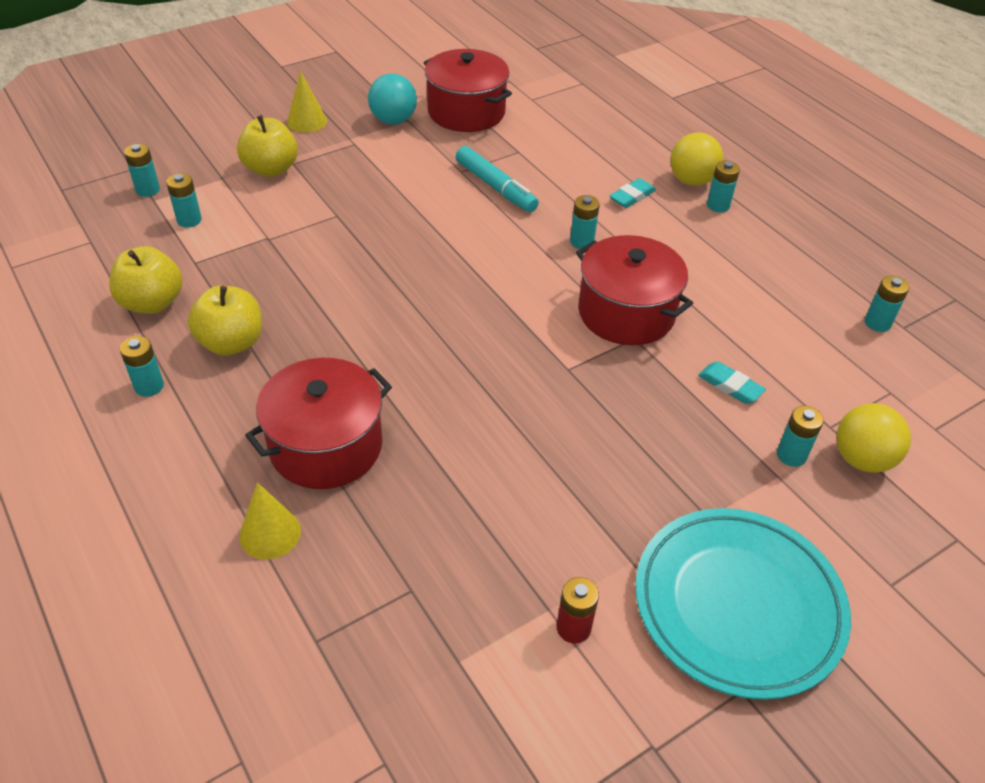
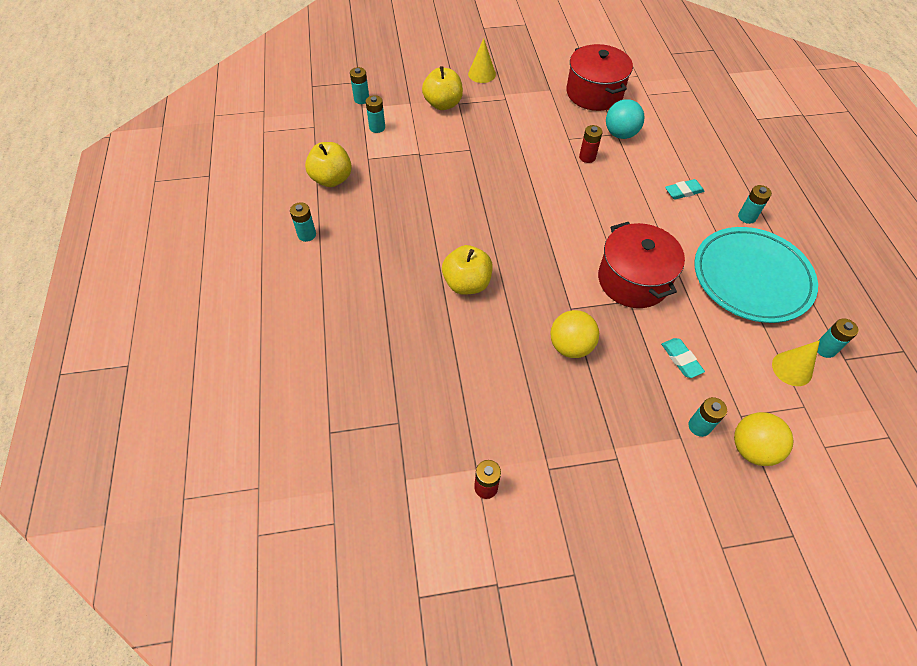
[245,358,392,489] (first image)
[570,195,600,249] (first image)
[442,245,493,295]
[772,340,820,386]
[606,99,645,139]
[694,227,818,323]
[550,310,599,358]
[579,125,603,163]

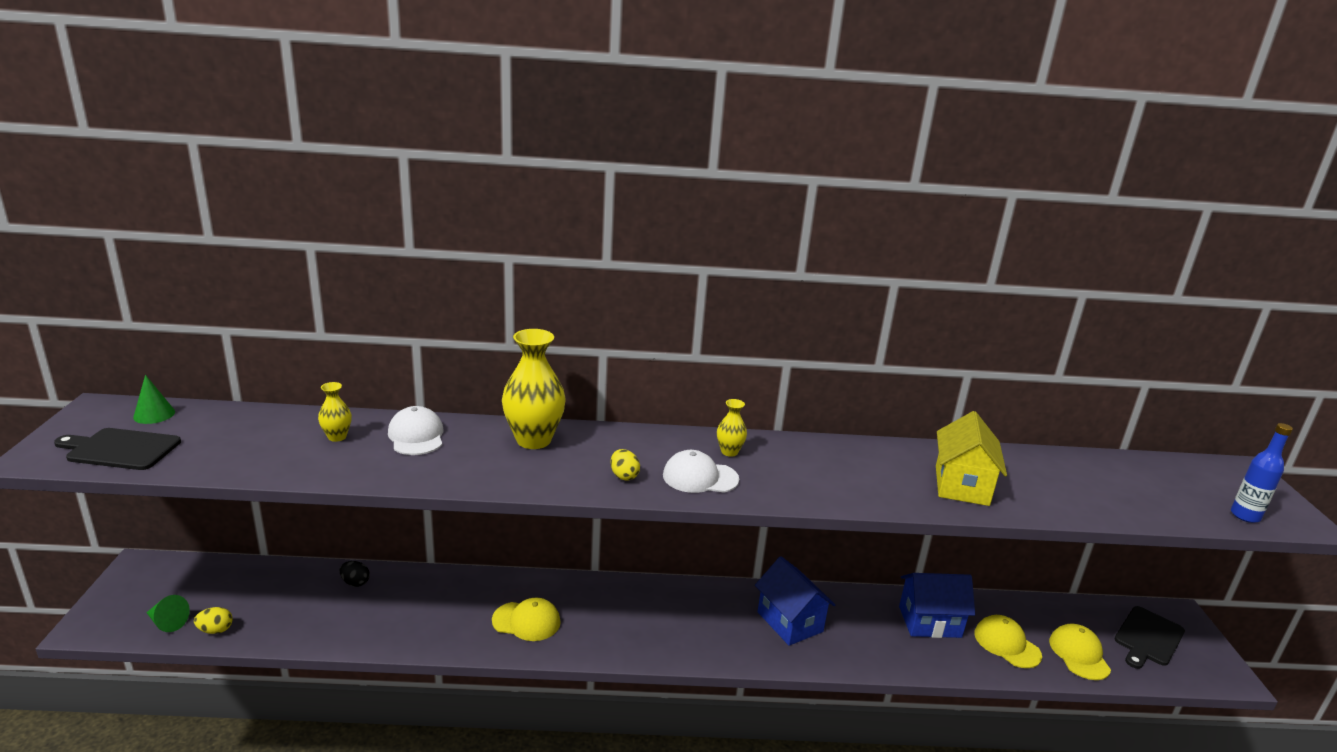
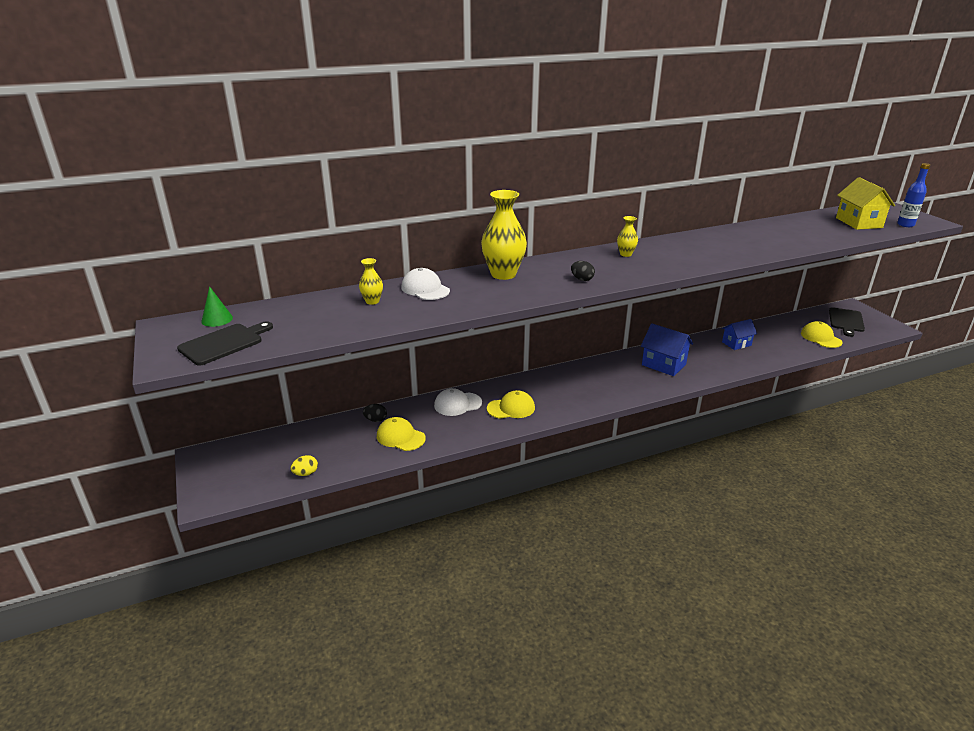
[146,595,190,632] (first image)
[434,388,482,416]
[836,177,895,230]
[377,417,426,451]
[571,261,595,281]
[177,321,273,366]
[722,319,757,350]

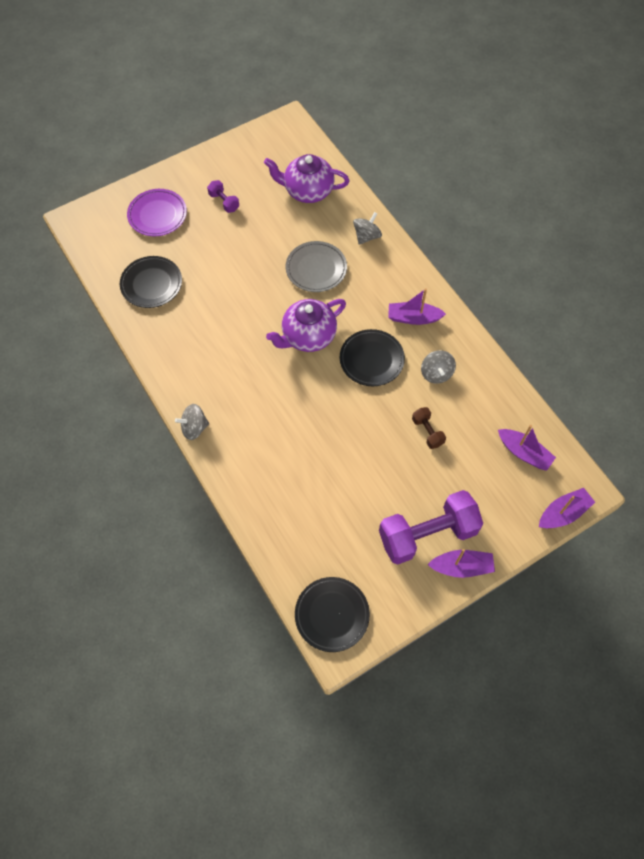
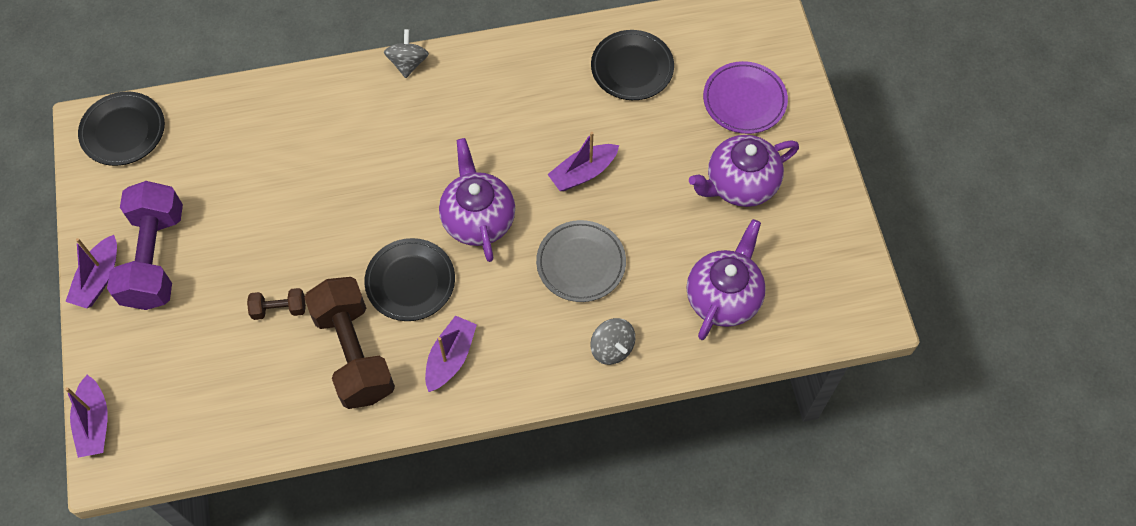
[547,132,619,191]
[689,135,799,207]
[304,277,395,409]

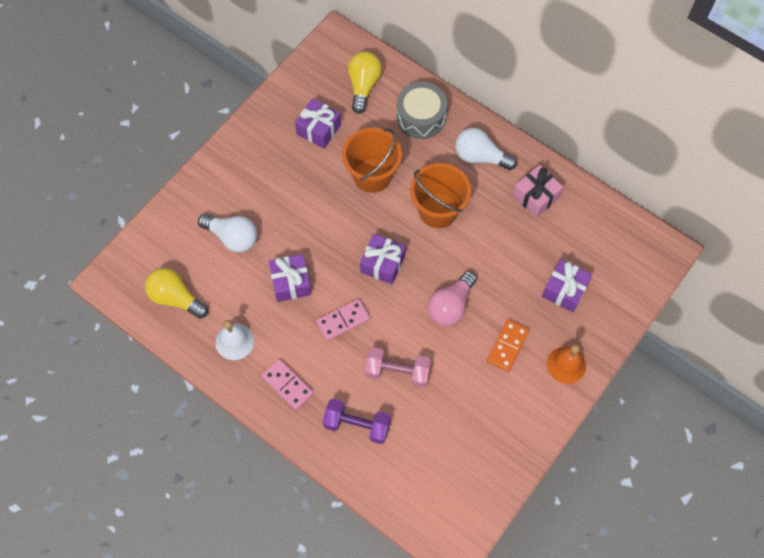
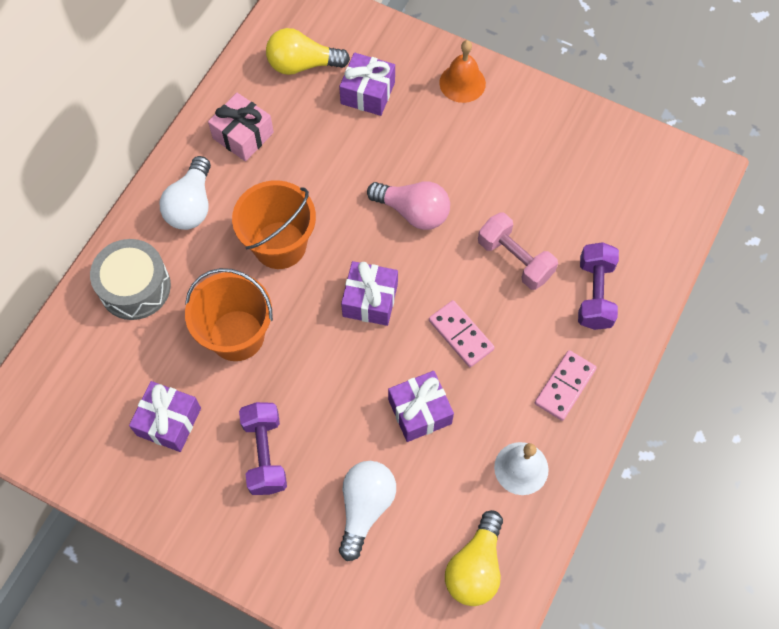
[487,319,529,372] (first image)
[239,402,287,495]
[266,28,350,75]
[478,213,558,290]

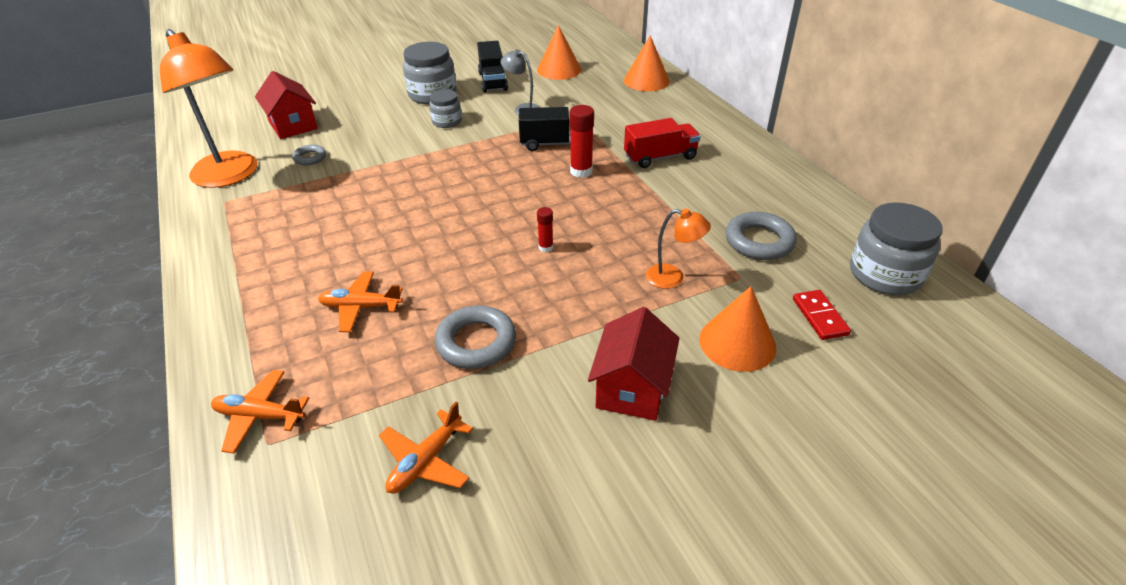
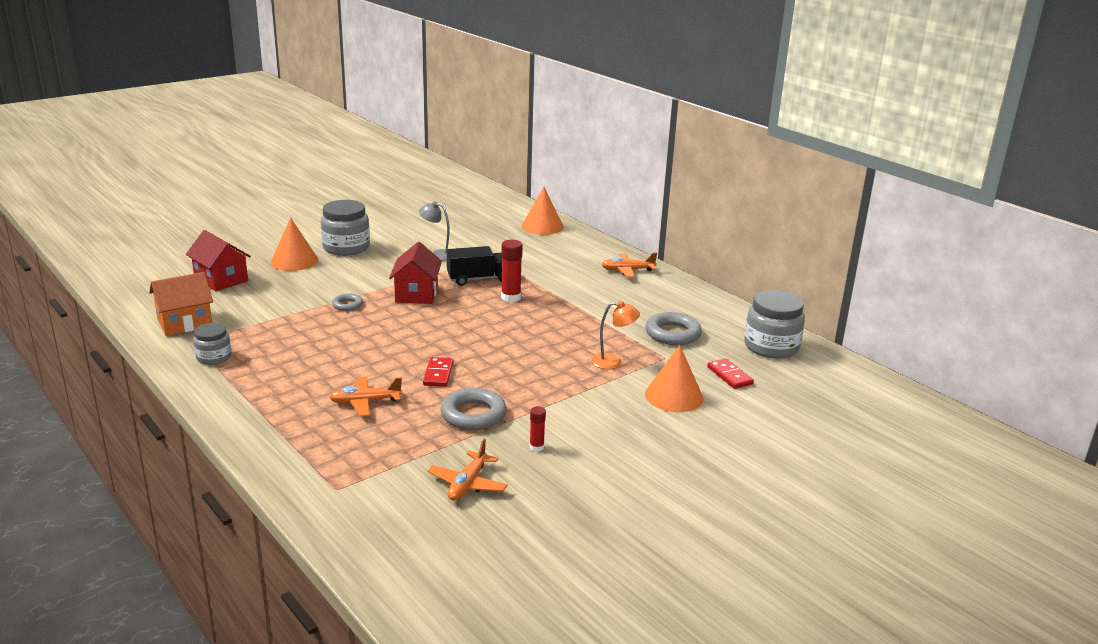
[477,41,508,93] (first image)
[624,118,701,168] (first image)
[423,357,453,387]
[601,253,657,278]
[332,294,363,311]
[193,323,231,365]
[271,217,318,271]
[530,406,546,452]
[389,242,442,304]
[149,272,213,336]

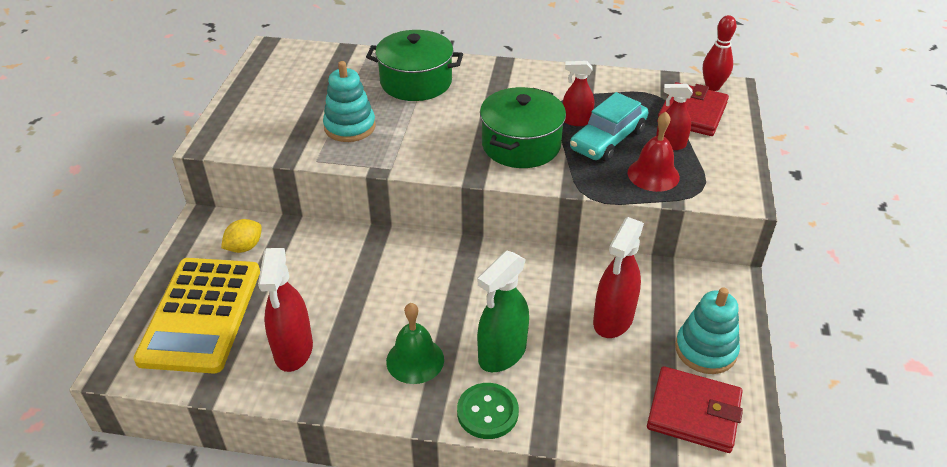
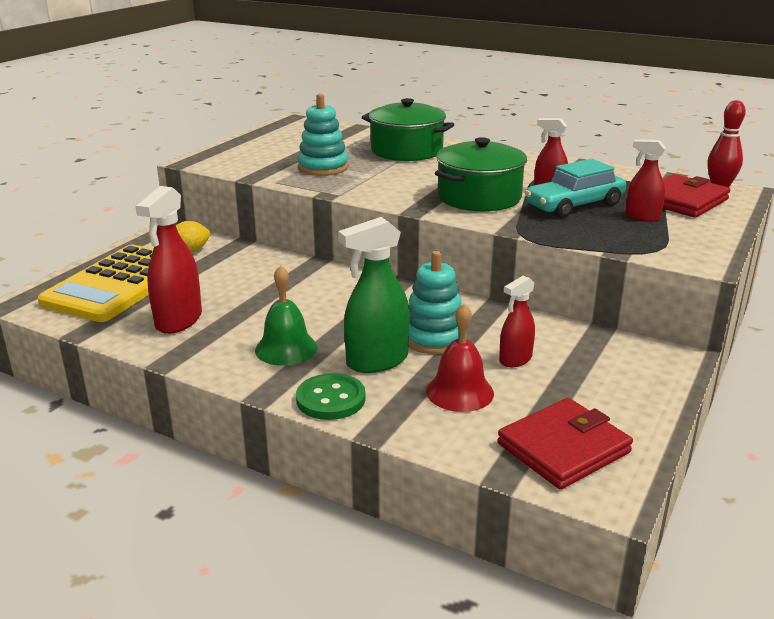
[426,303,494,412]
[408,251,467,354]
[497,398,633,490]
[499,275,535,367]

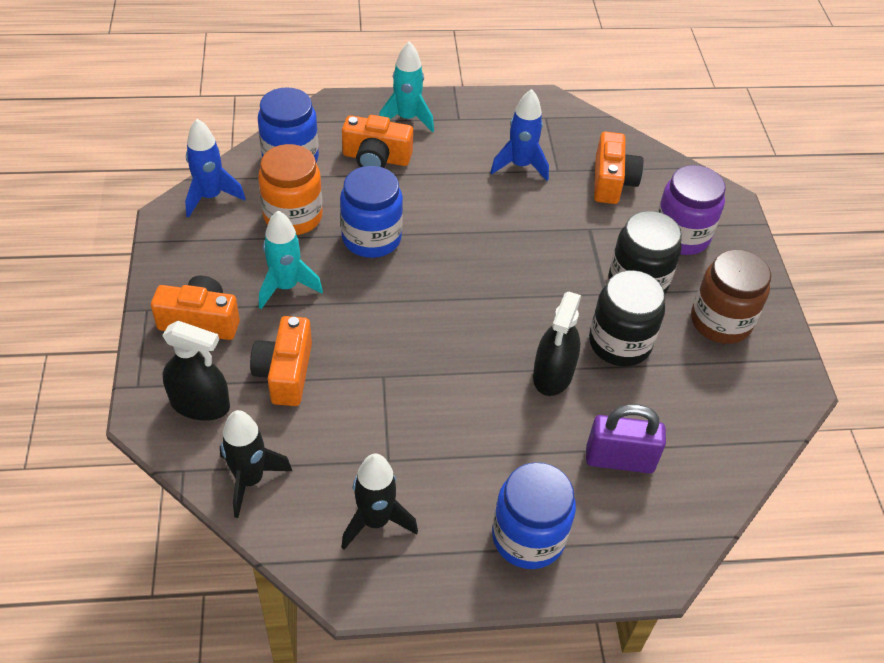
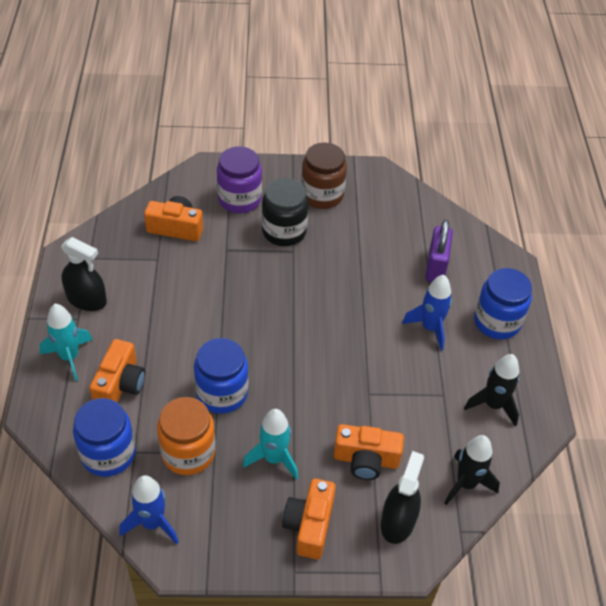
[589,270,665,366] (first image)
[402,275,452,351]
[61,237,107,311]

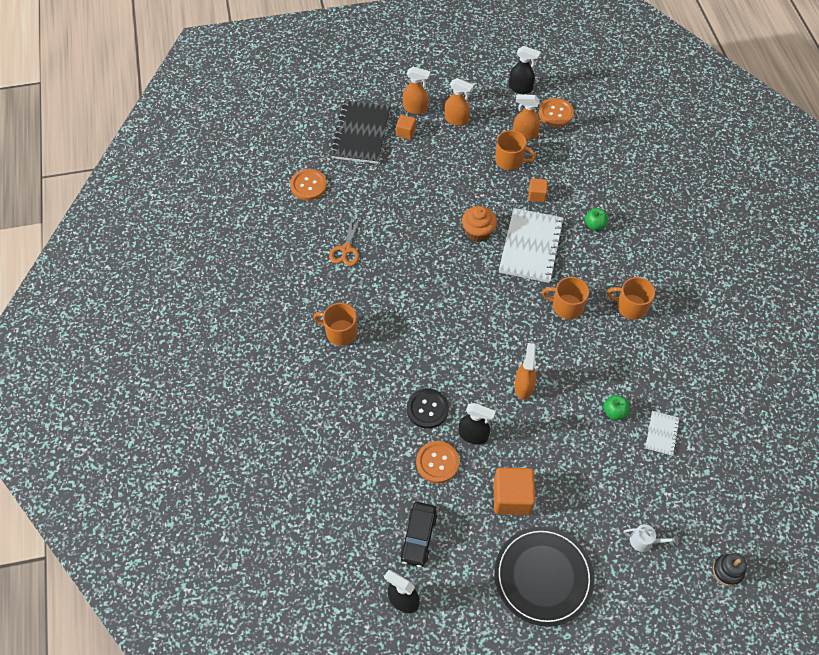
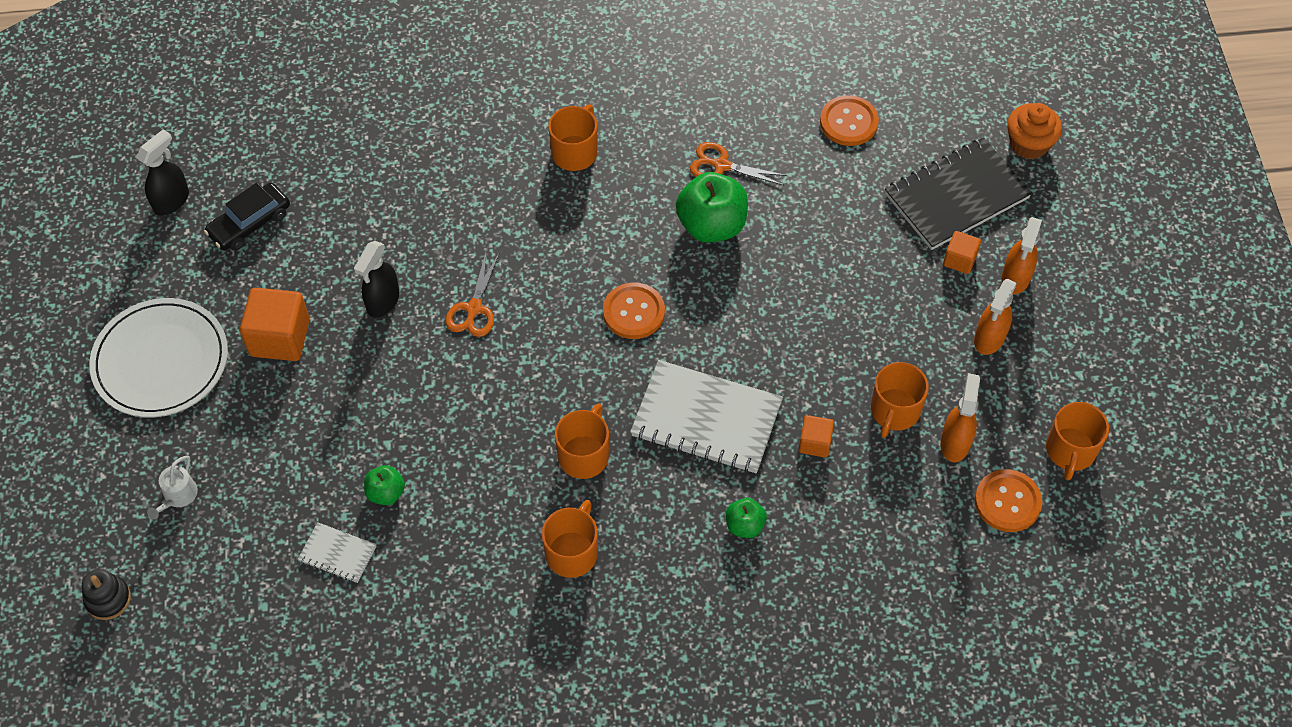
[407,389,449,429] (first image)
[514,343,536,400] (first image)
[445,252,500,337]
[676,172,748,243]
[603,282,665,339]
[1007,103,1062,159]
[1046,402,1109,480]
[89,298,228,417]
[885,137,1032,250]
[204,183,290,250]

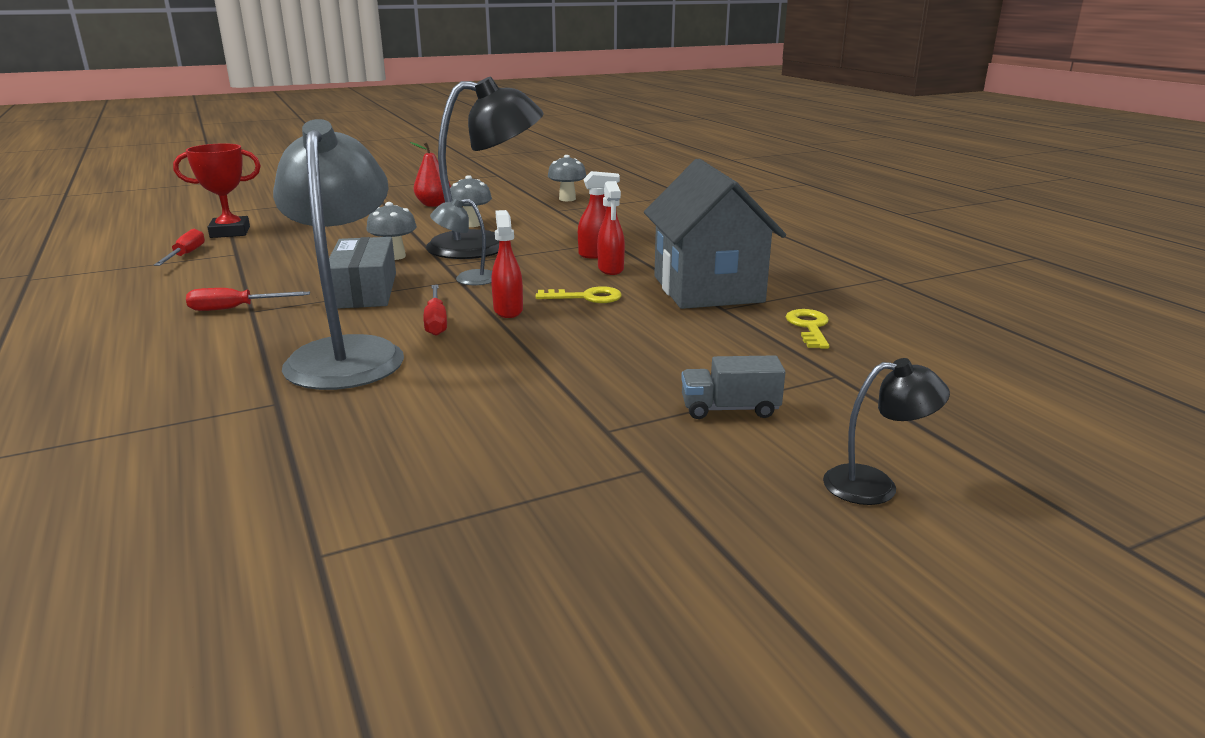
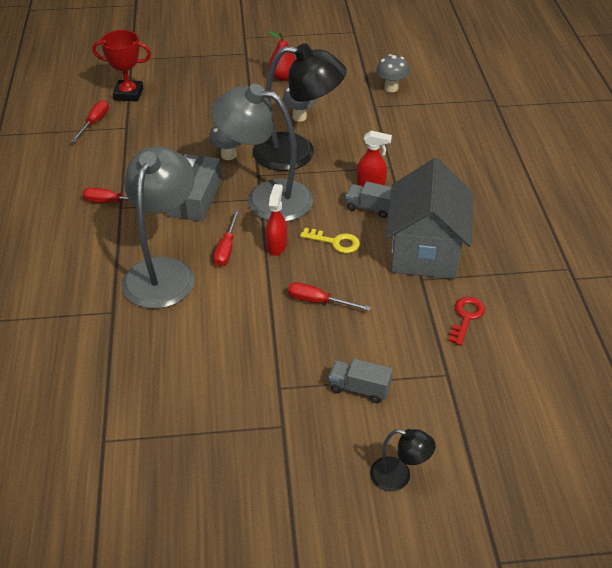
[288,282,371,311]
[346,181,391,218]
[448,297,485,346]
[211,84,313,222]

